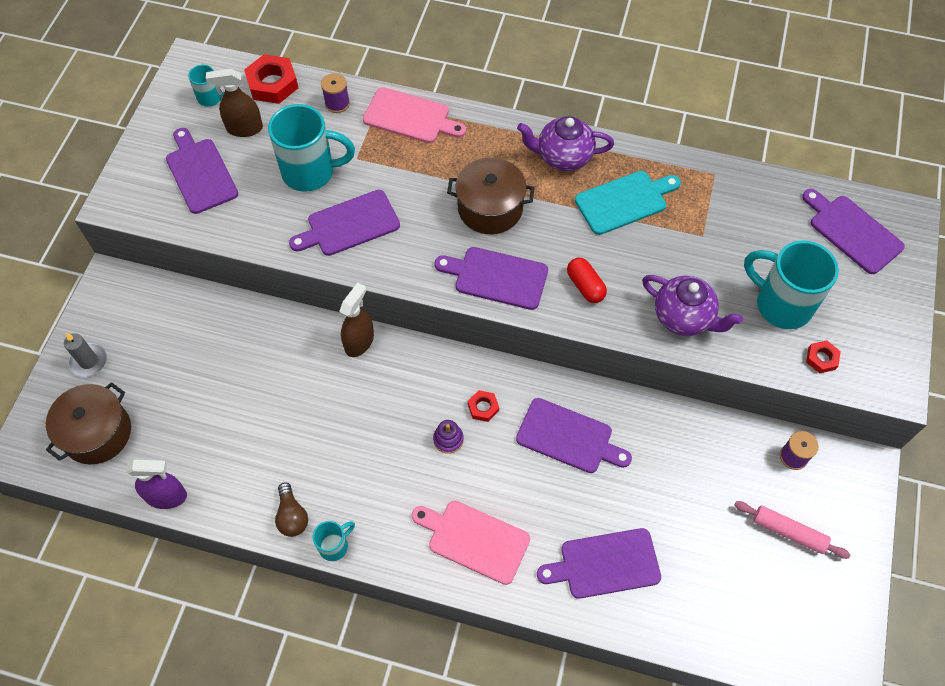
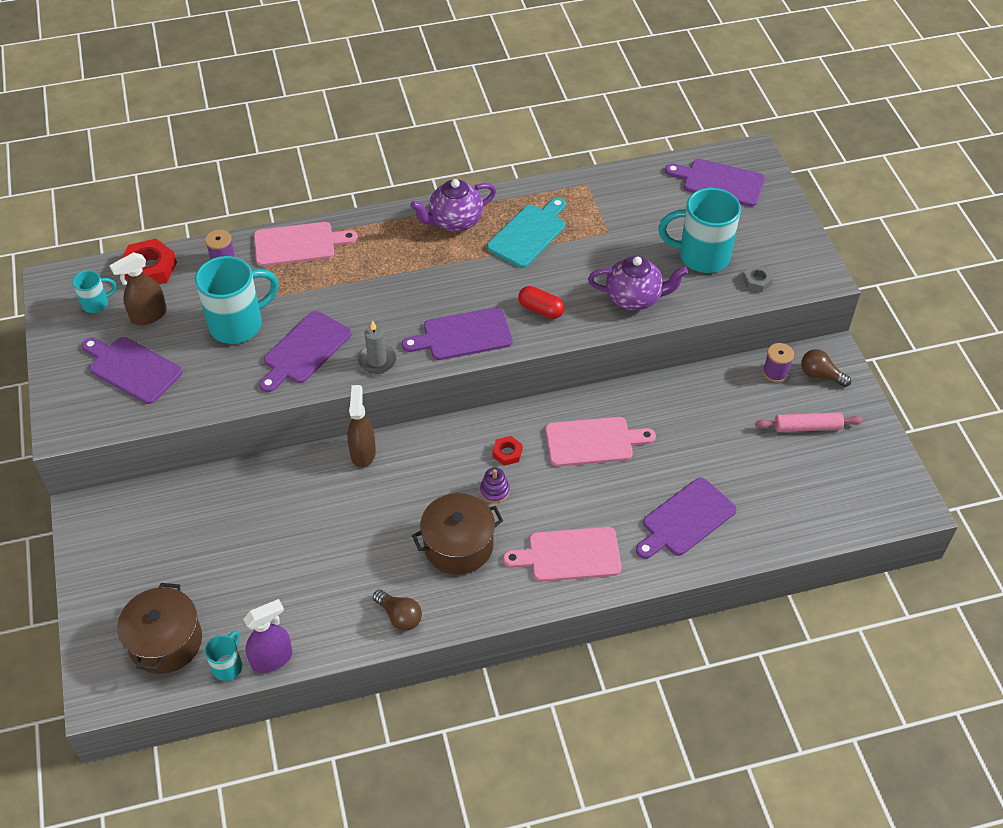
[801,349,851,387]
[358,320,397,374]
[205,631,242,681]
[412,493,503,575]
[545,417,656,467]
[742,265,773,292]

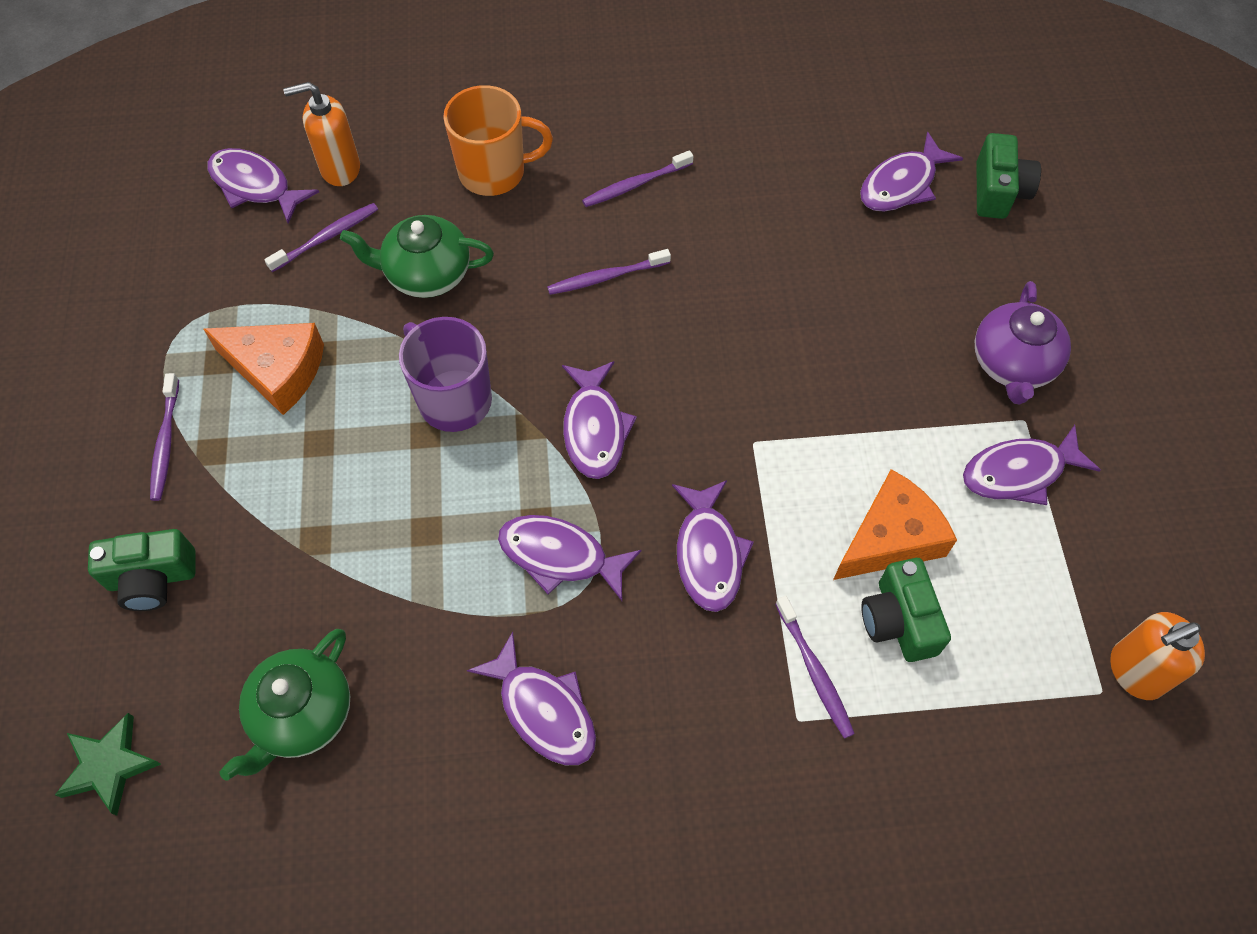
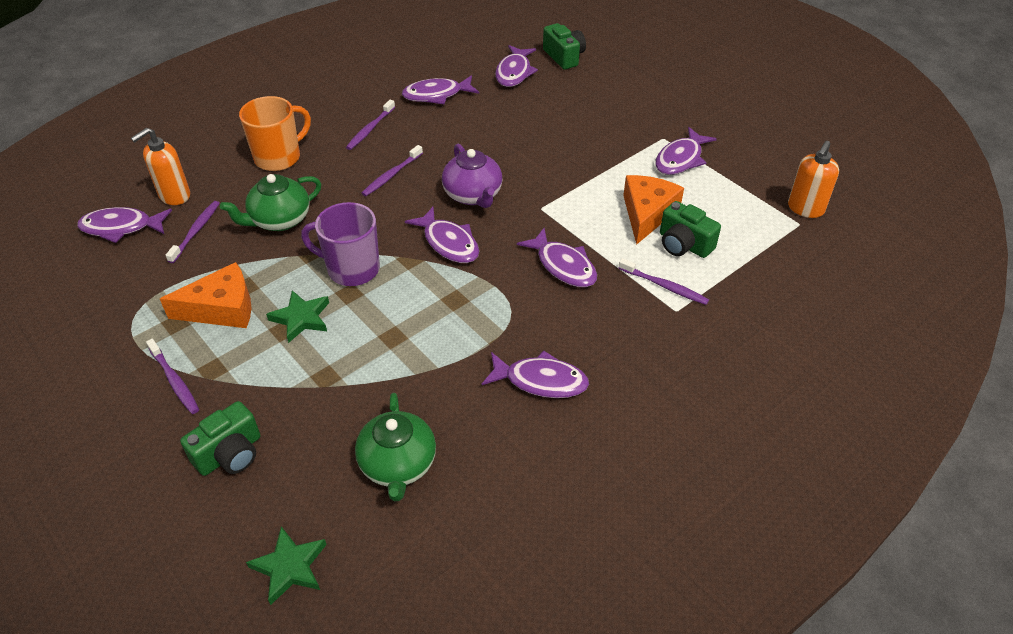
[266,290,329,343]
[402,75,479,104]
[442,144,503,208]

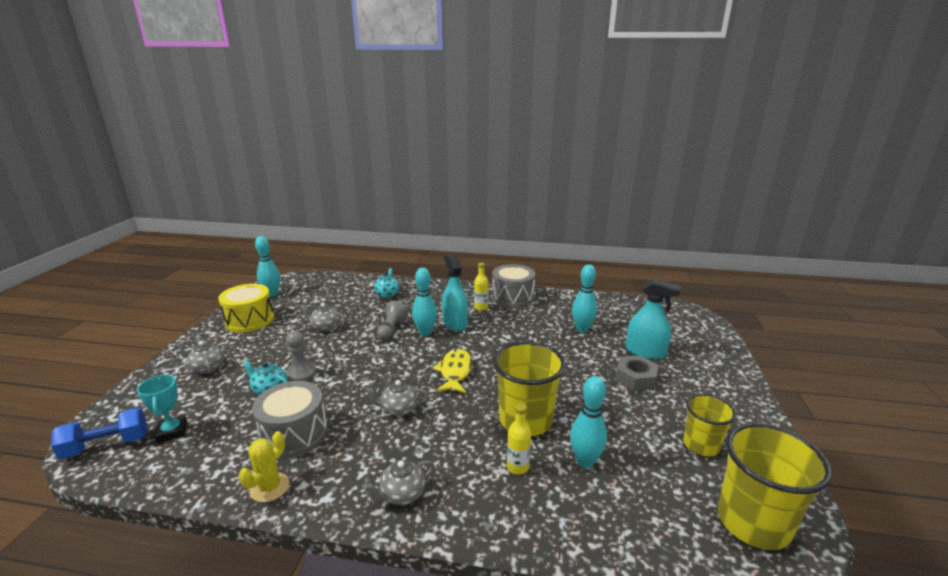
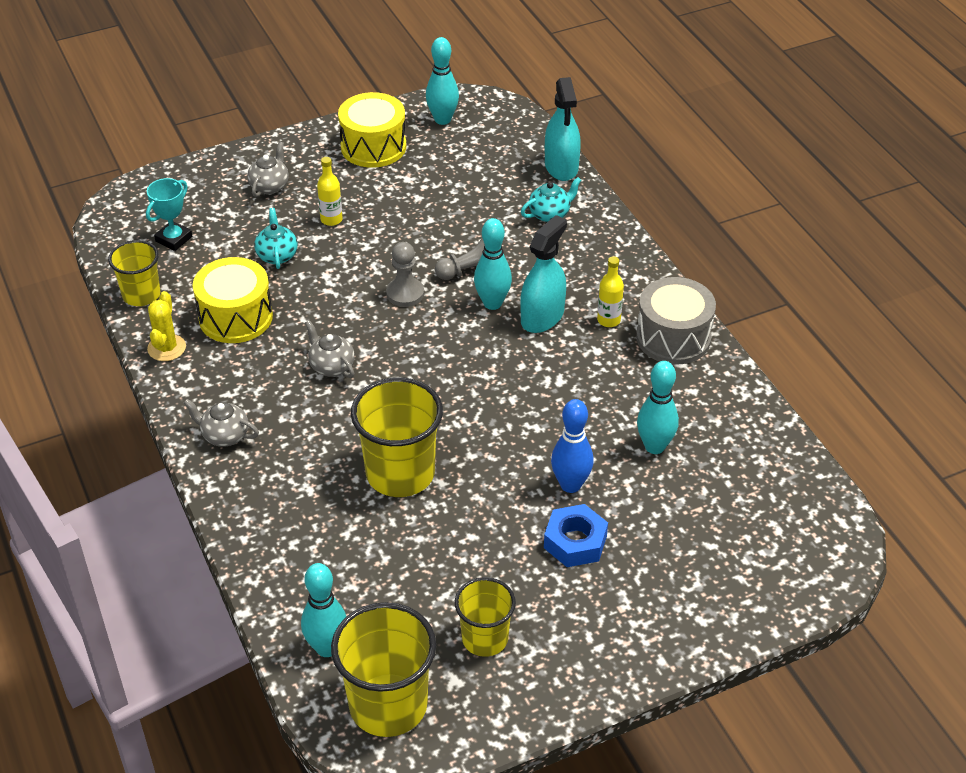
[51,407,147,459] (first image)
[300,303,346,332] (first image)
[433,349,472,393] (first image)
[108,240,161,306]
[551,399,594,493]
[386,242,424,307]
[317,157,343,226]
[301,563,346,657]
[545,77,581,181]
[193,257,273,343]
[544,504,608,567]
[147,291,186,361]

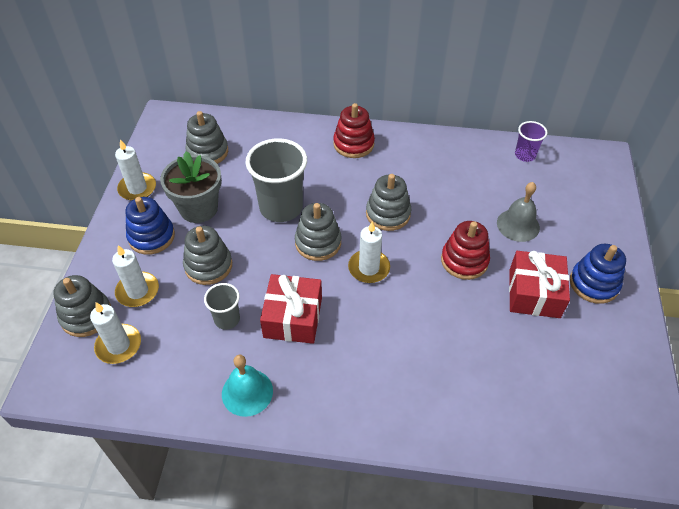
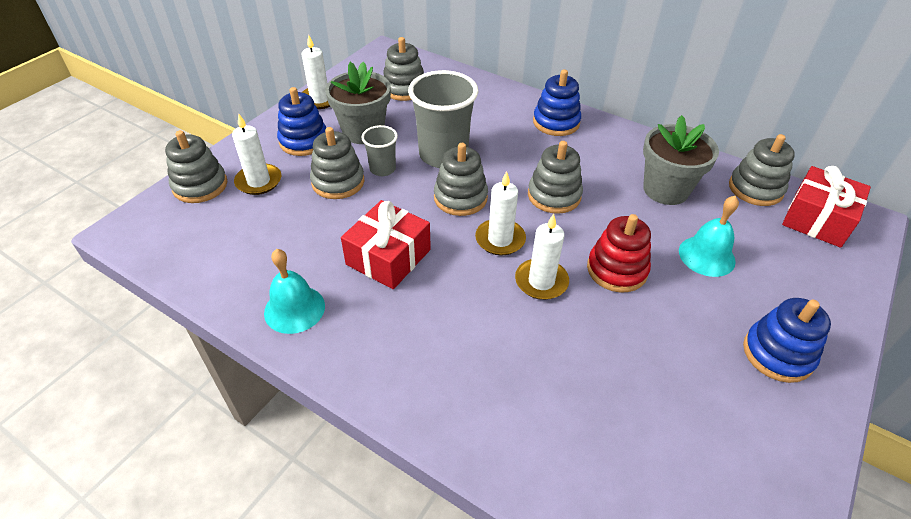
[643,115,719,205]
[515,214,569,300]
[362,125,398,176]
[782,166,871,248]
[729,134,795,206]
[533,70,581,136]
[679,196,739,277]

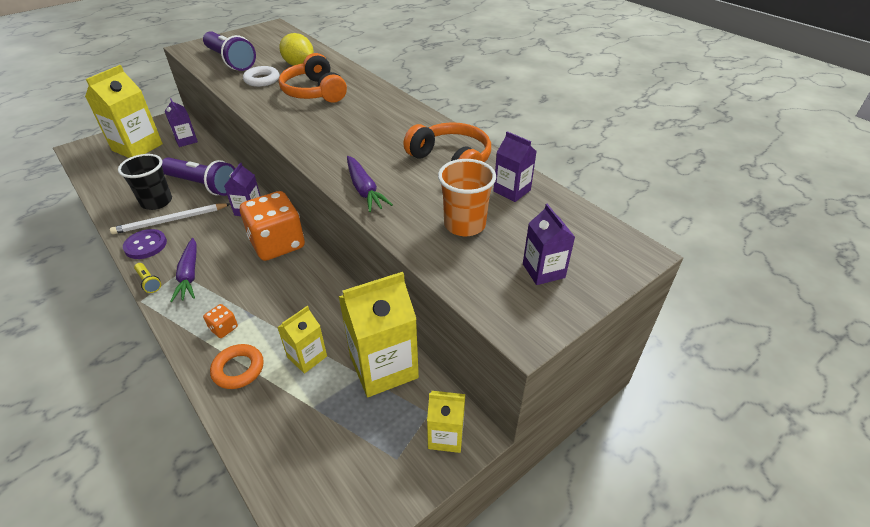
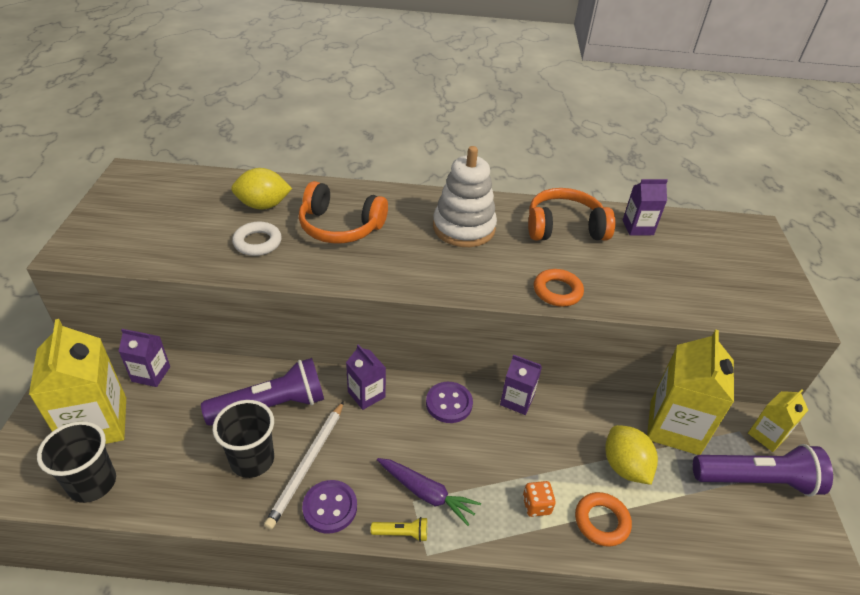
[438,159,496,236] (first image)
[37,421,116,503]
[433,146,497,247]
[693,444,833,497]
[500,354,542,415]
[426,382,473,423]
[605,425,658,485]
[534,269,584,307]

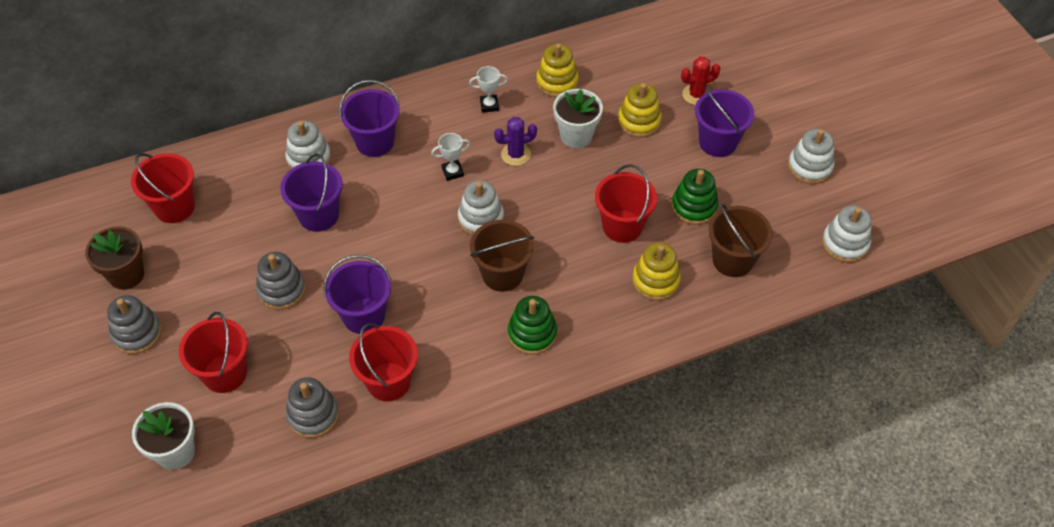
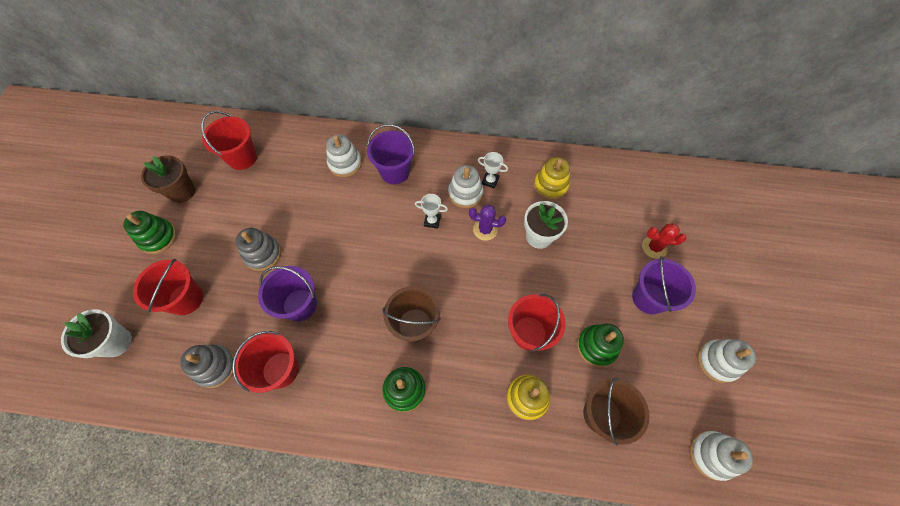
[280,154,343,232] (first image)
[618,83,662,138] (first image)
[448,165,483,208]
[123,211,177,254]

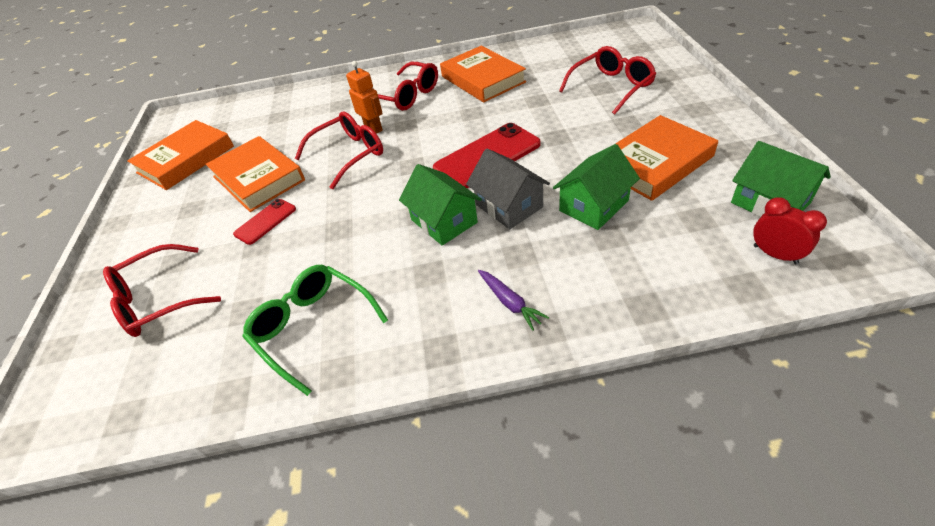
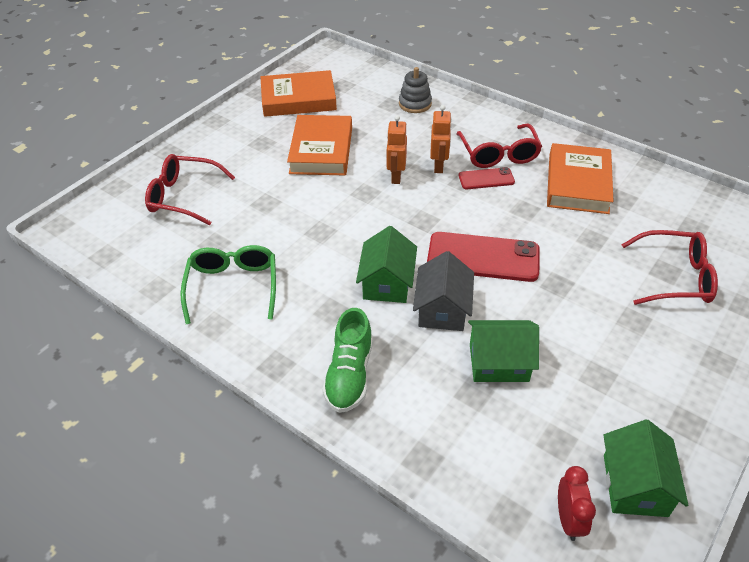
[615,115,718,201] (first image)
[399,67,432,113]
[459,167,515,189]
[386,115,407,184]
[322,308,373,413]

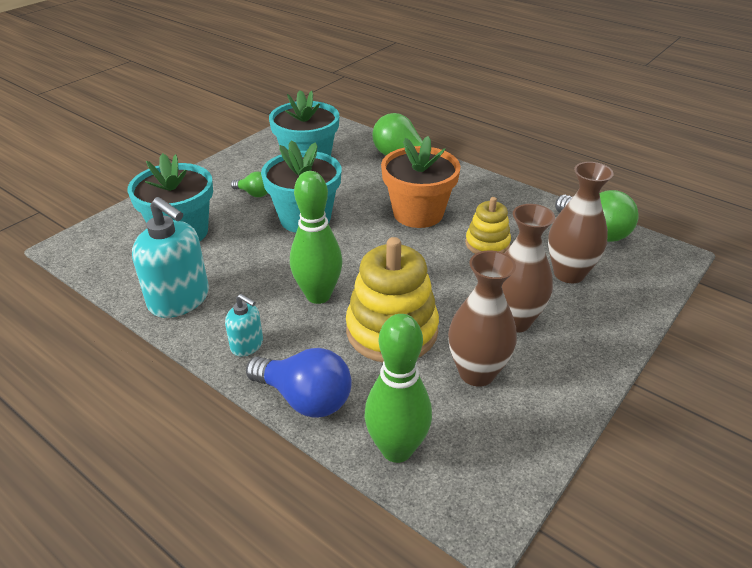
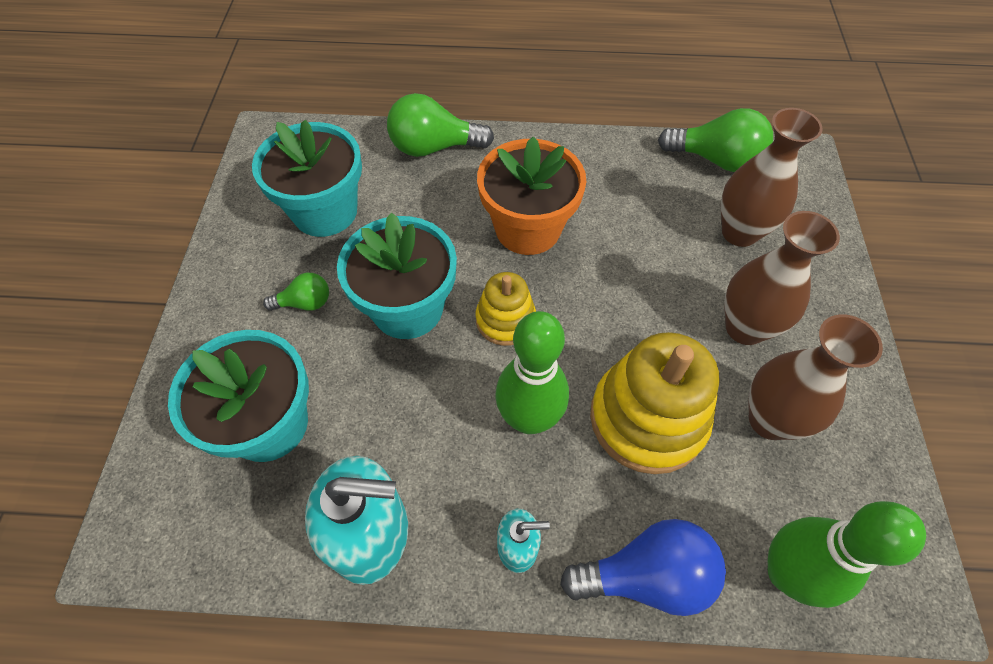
[476,272,536,346]

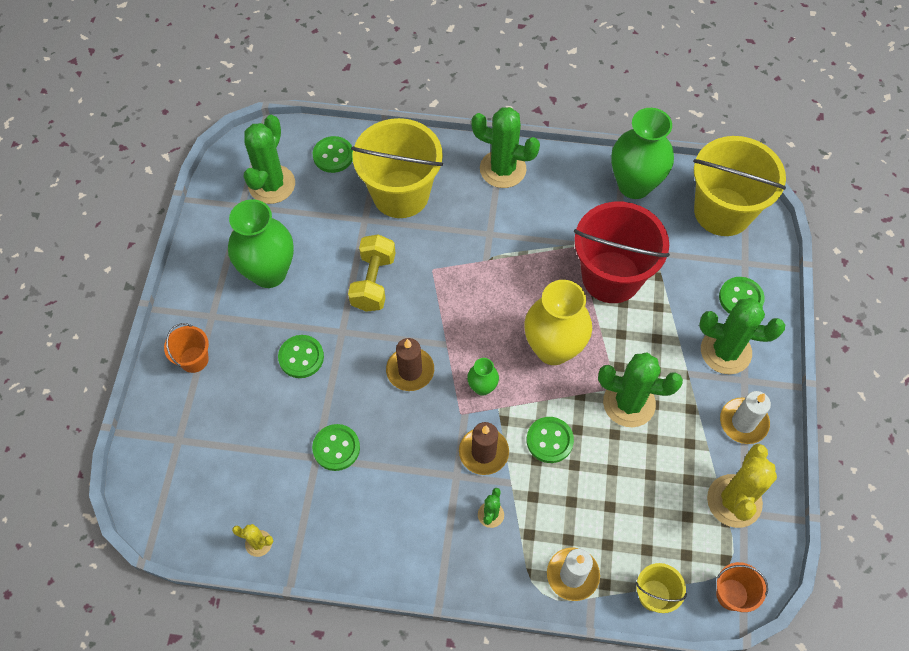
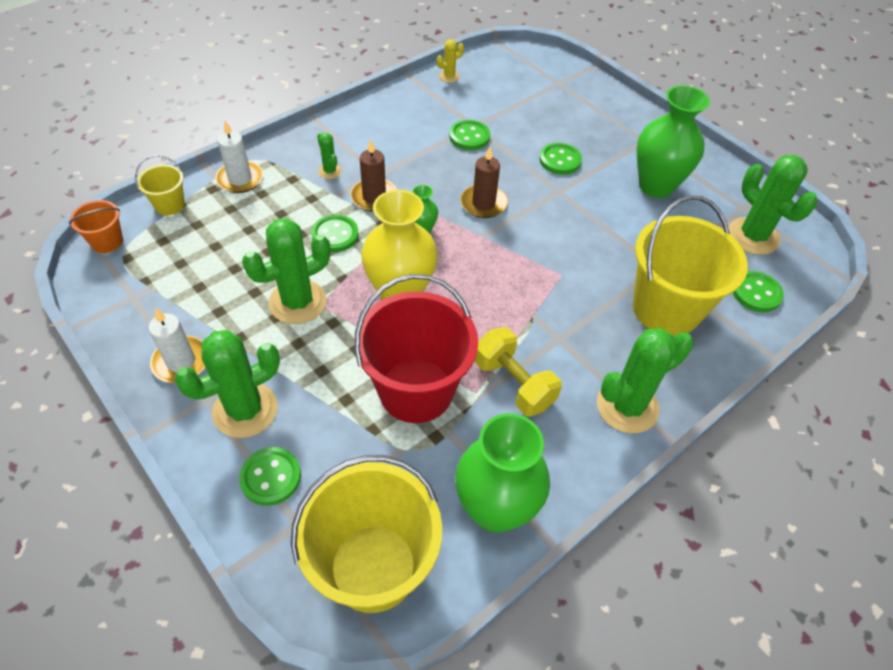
[164,323,209,373] (first image)
[707,444,777,528] (first image)
[474,327,562,416]

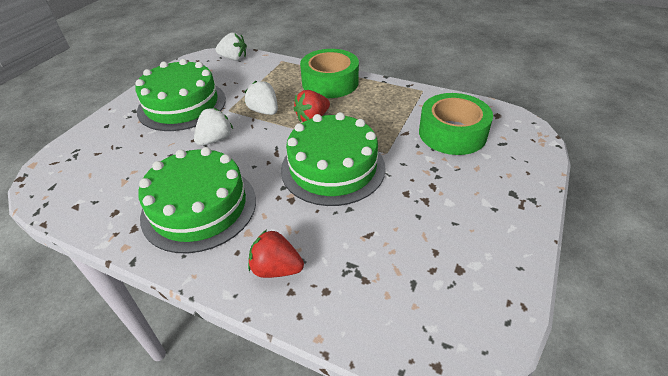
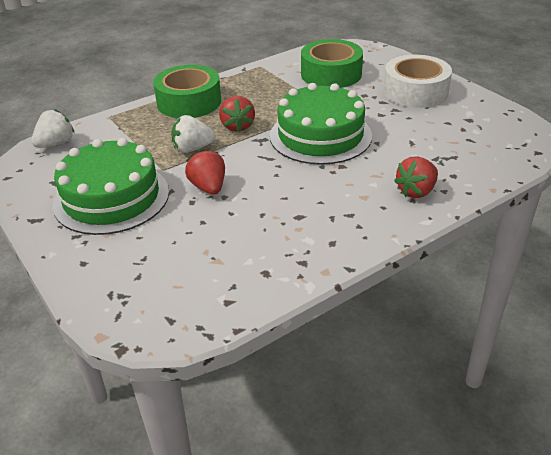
[138,147,256,253] (first image)
[384,55,452,108]
[185,149,225,195]

